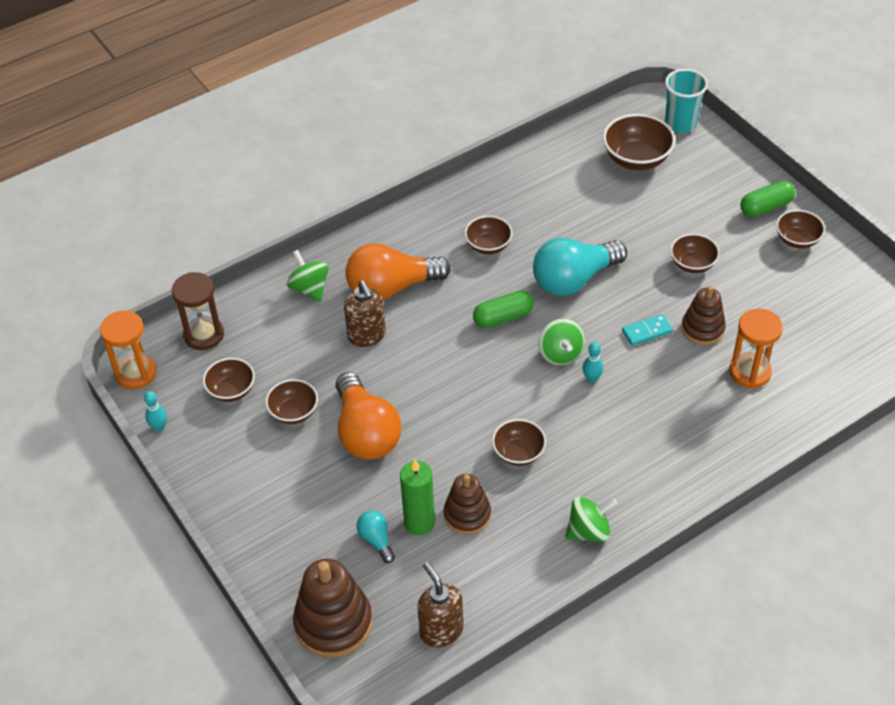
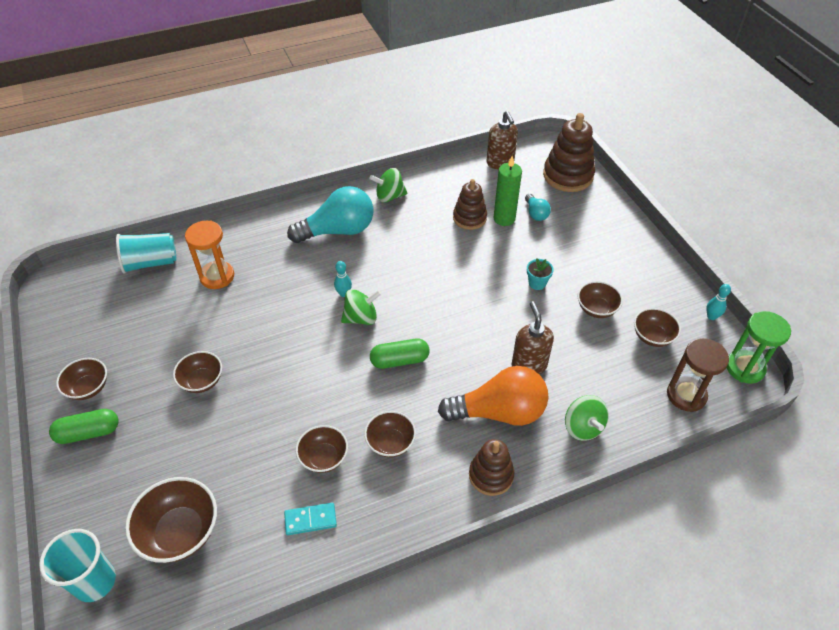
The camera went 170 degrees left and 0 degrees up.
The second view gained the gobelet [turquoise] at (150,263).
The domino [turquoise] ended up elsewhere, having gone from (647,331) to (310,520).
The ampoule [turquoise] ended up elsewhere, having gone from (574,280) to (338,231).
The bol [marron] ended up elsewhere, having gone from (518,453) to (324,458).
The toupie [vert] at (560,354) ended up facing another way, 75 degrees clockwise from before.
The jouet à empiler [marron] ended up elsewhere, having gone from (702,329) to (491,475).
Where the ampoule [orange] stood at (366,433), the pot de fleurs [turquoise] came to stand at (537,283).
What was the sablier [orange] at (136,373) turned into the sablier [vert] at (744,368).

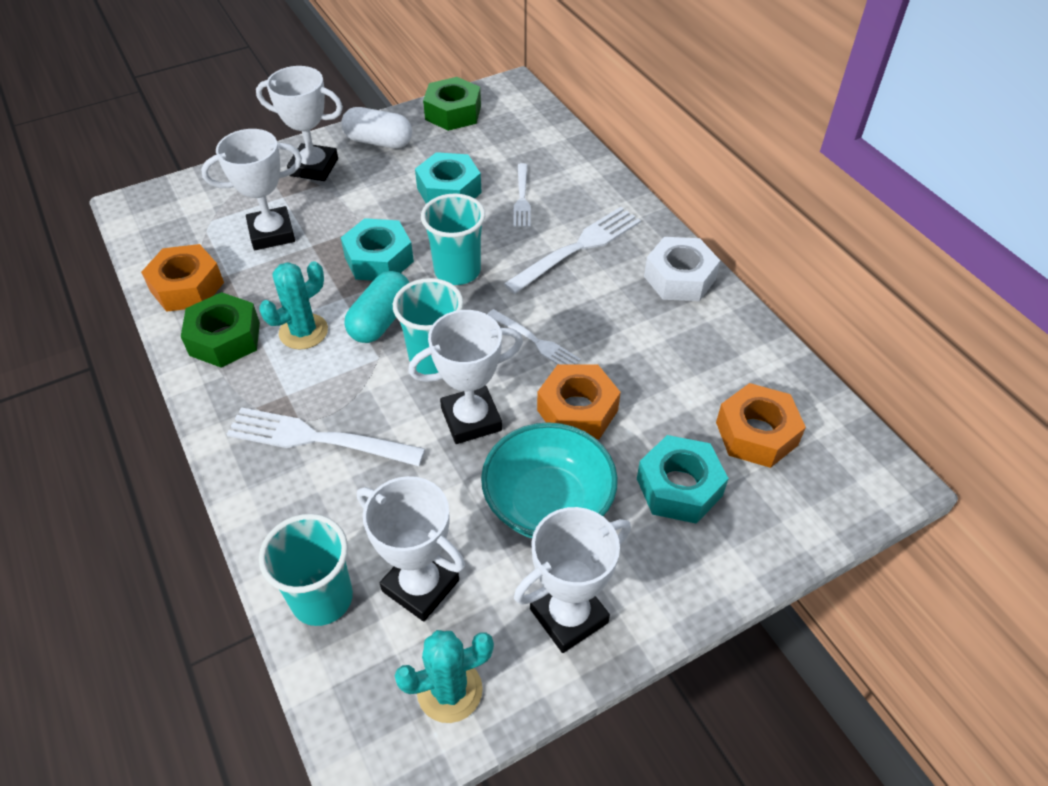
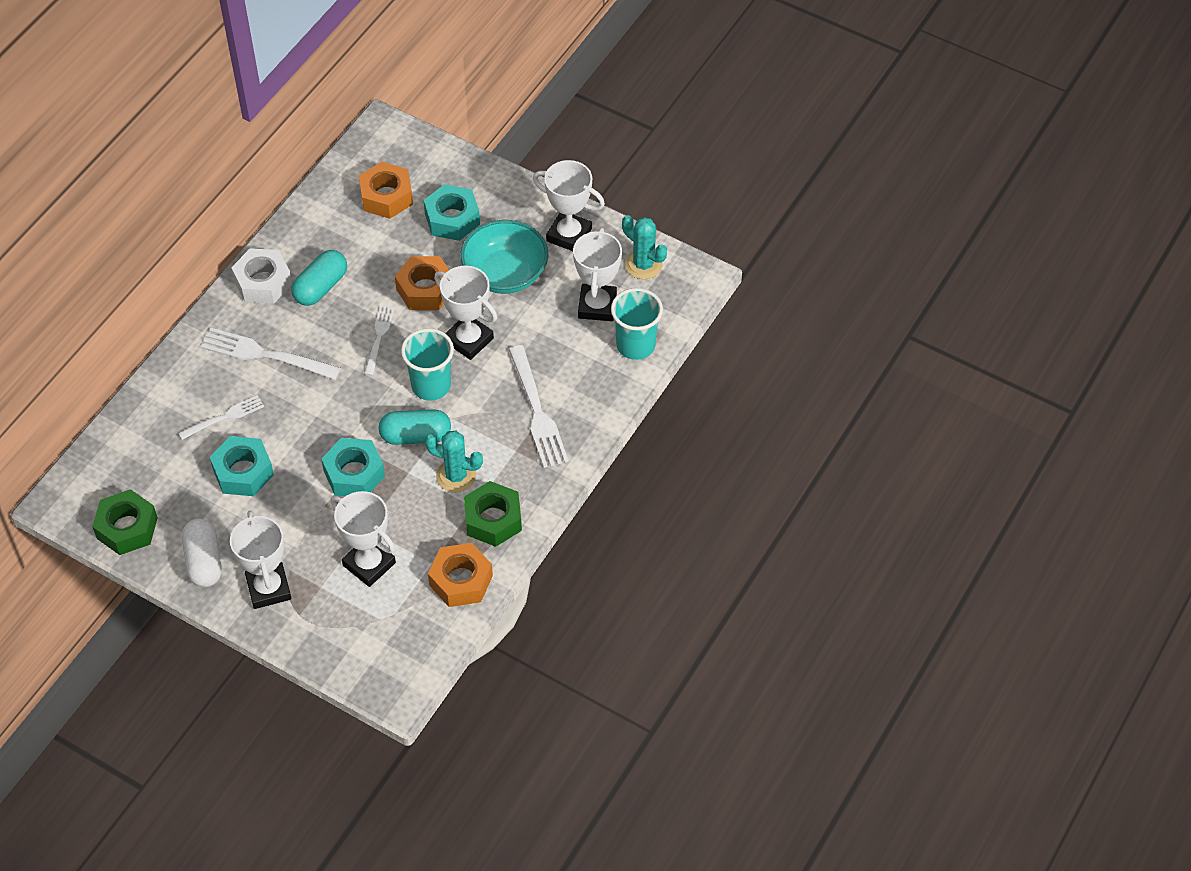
The camera went 120 degrees left and 5 degrees up.
The second view gained the gélule [turquoise] at (321,287).
The second view lost the gobelet [turquoise] at (457,271).

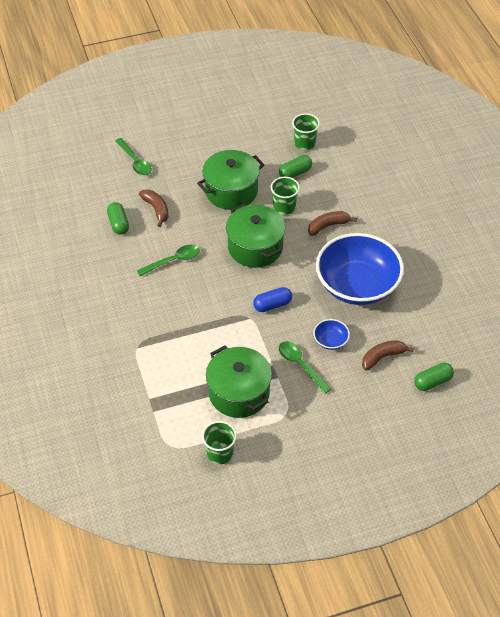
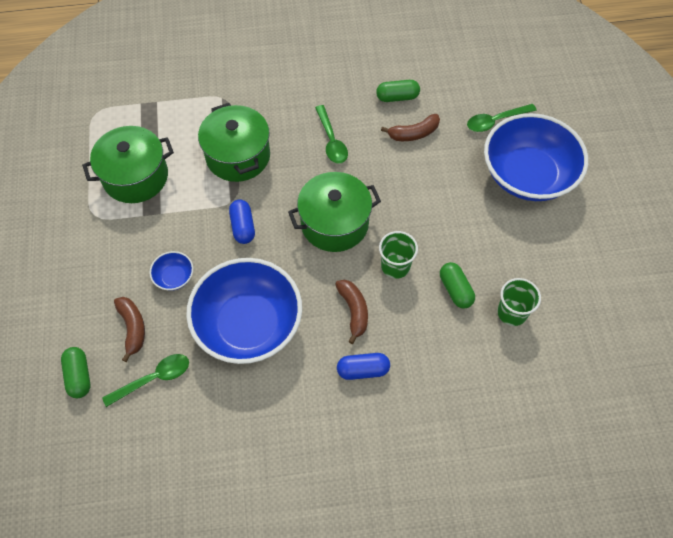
The camera went 100 degrees right and 10 degrees up.
The cuillère [vert] ended up elsewhere, having gone from (300,365) to (153,379).
The marmite [vert] ended up elsewhere, having gone from (231,191) to (238,156).
The second view gained the gélule [bleu] at (363,370).
The second view gained the bol [bleu] at (527,175).
The second view lost the gobelet [vert] at (220,453).

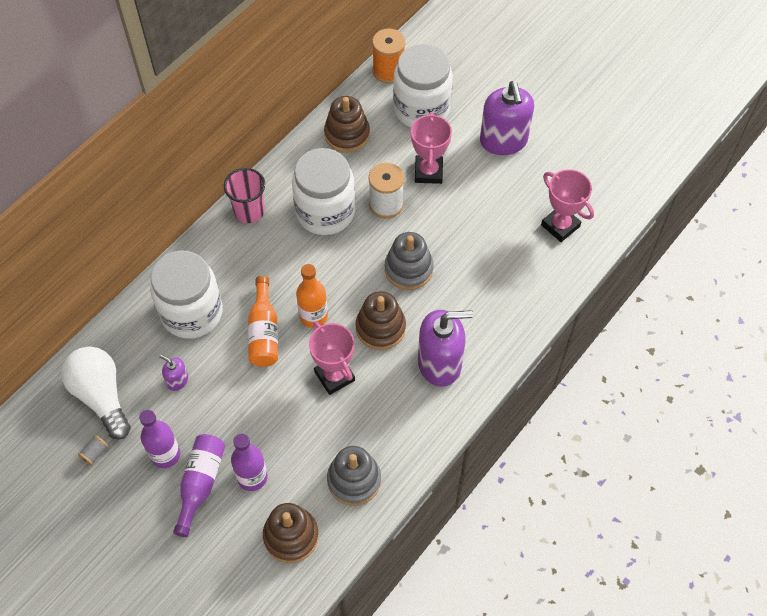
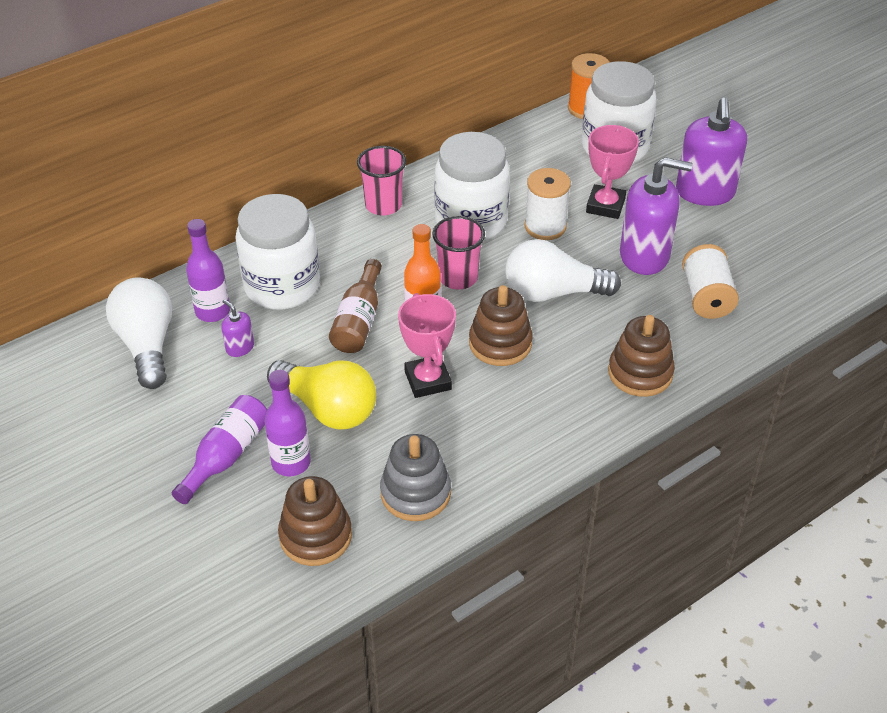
The camera went 15 degrees right and 15 degrees down.
The bouteille [violet] ended up elsewhere, having gone from (165,454) to (213,311).
The second view gained the ampoule [jaune] at (327,408).
What was the bouteille [orange] at (264,332) turned into the bouteille [marron] at (358,321).
The second view gained the gobelet [rose] at (458,278).
Where the jouet à empiler [gris] stood at (408,269), the ampoule [blanc] came to stand at (553,293).
The jouet à empiler [marron] ended up elsewhere, having gone from (347,134) to (640,373).
The distributeur de savon [violet] ended up elsewhere, having gone from (440,363) to (644,256).
The second view gained the bobine [blanc] at (706,297).
The second view lost the bobine [gris] at (95,453).
The second view lost the trophée [rose] at (560,226).

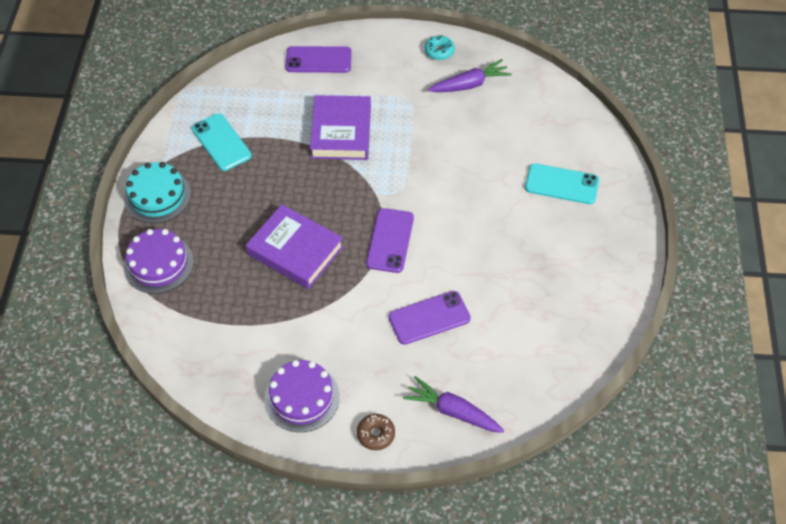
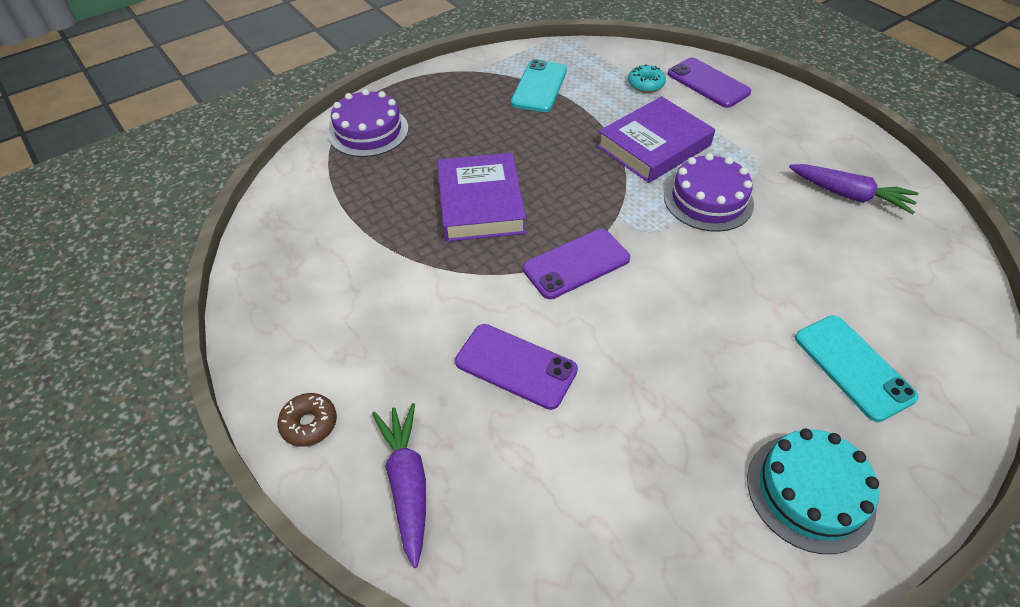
The camera went 50 degrees right and 5 degrees down.
The beignet [turquoise] ended up elsewhere, having gone from (439,51) to (645,84).
The gâteau [violet] ended up elsewhere, having gone from (302,397) to (708,200).
The gâteau [turquoise] ended up elsewhere, having gone from (157,196) to (810,492).

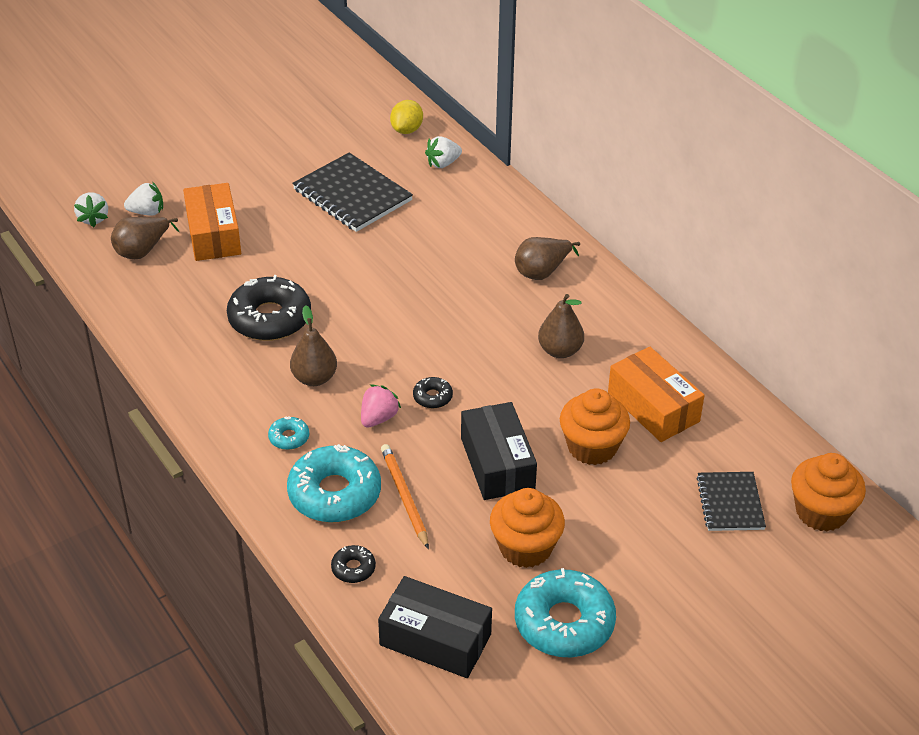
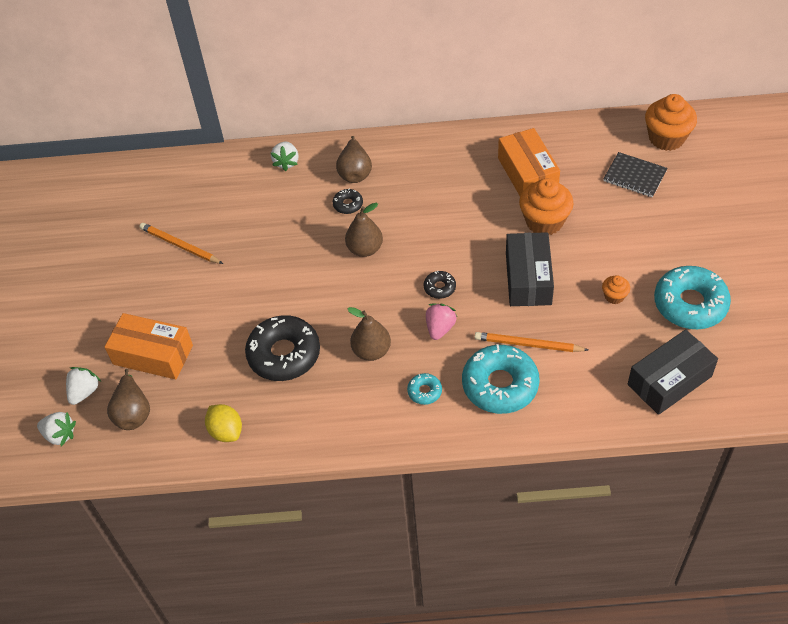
The camera went 55 degrees left and 10 degrees up.
Where the carnet [noir] stood at (352,195), the crayon [orange] came to stand at (180,246).
The citron [jaune] ended up elsewhere, having gone from (407,130) to (226,431).
The fraise [blanc] ended up elsewhere, having gone from (443,163) to (286,162).
The beignet [noir] ended up elsewhere, having gone from (353,568) to (348,204).
The poire [marron] ended up elsewhere, having gone from (560,351) to (365,249).
The fraise [rose] at (378,418) ended up facing another way, 45 degrees clockwise from before.
The boîte [orange] at (653,407) ended up facing another way, 75 degrees clockwise from before.
The boîte [noir] at (497,463) ended up facing another way, 75 degrees clockwise from before.
The size of the muffin [orange] at (525,547) changed by a factor of 0.49.

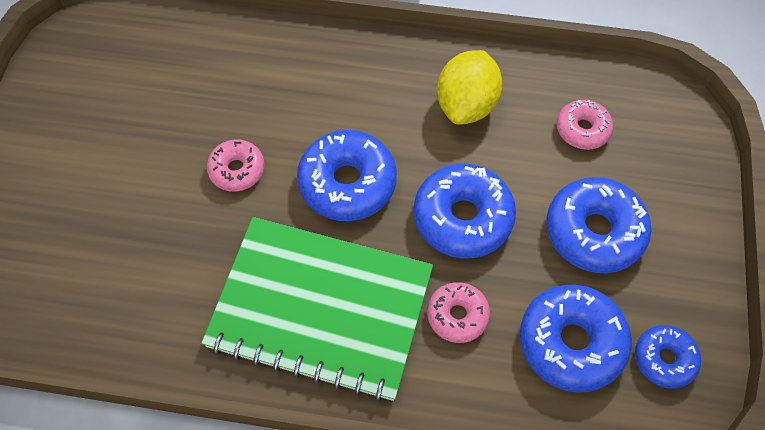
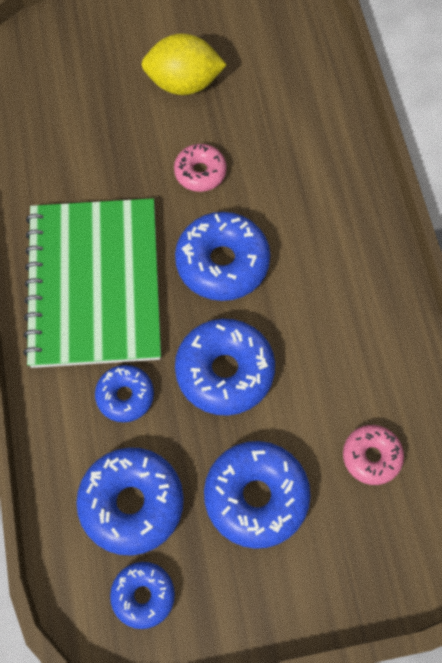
The camera went 70 degrees right and 5 degrees up.
What was the beignet [rose] at (457,315) turned into the beignet [bleu] at (125,396).
The citron [jaune] ended up elsewhere, having gone from (466,105) to (184,83).

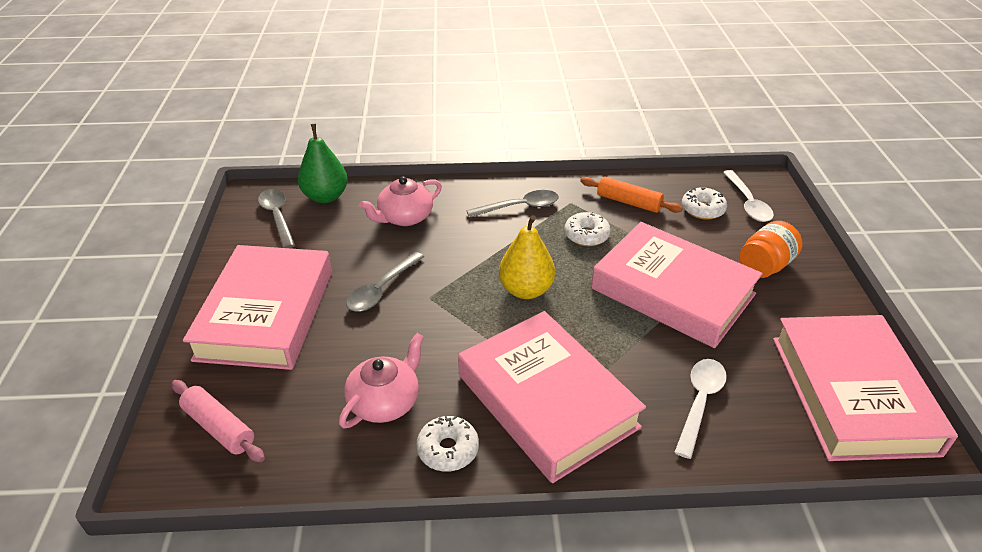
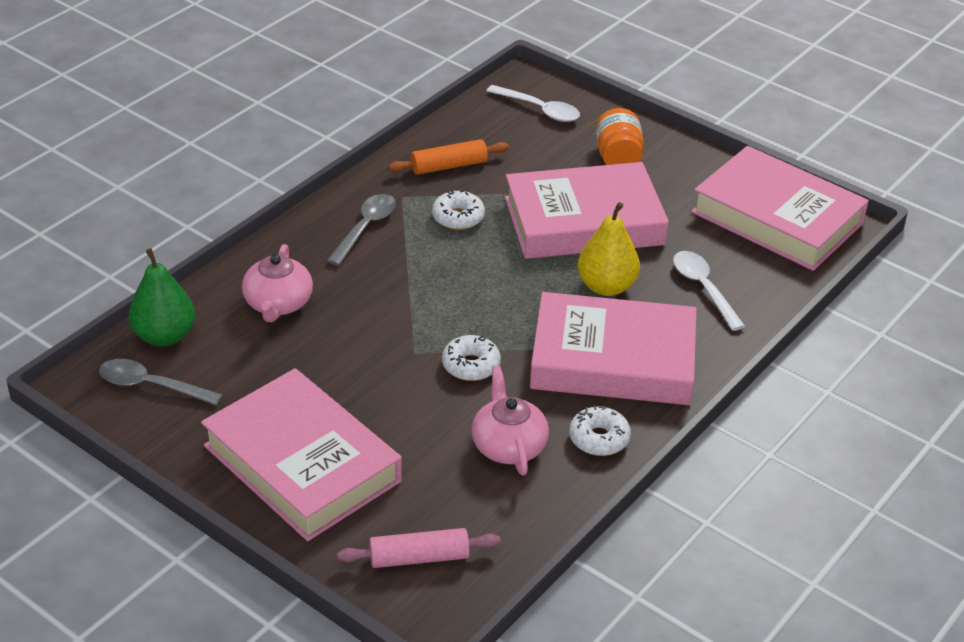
The camera went 50 degrees left and 0 degrees up.
The beignet [blanc] ended up elsewhere, having gone from (702,209) to (471,365).
The poire [jaune] ended up elsewhere, having gone from (526,290) to (606,286).
The second view lost the cuillère [gris] at (382,289).

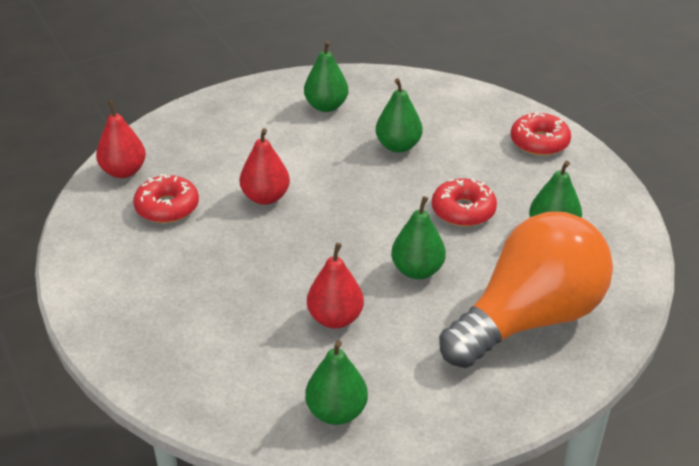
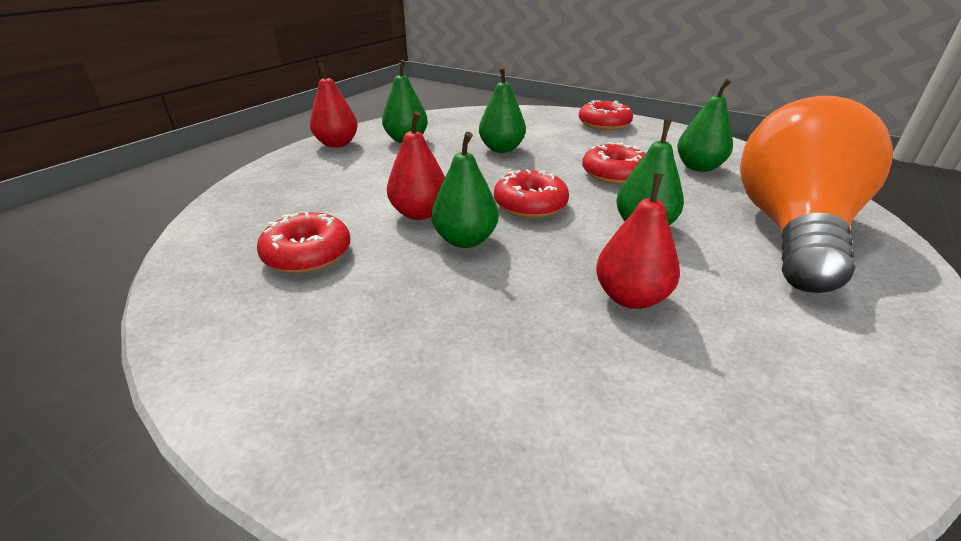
The camera went 30 degrees left and 5 degrees down.
The poire [rouge] ended up elsewhere, having gone from (123,171) to (337,144).
The poire [vert] ended up elsewhere, having gone from (336,412) to (465,240).
The second view gained the beignet [rouge] at (530,204).

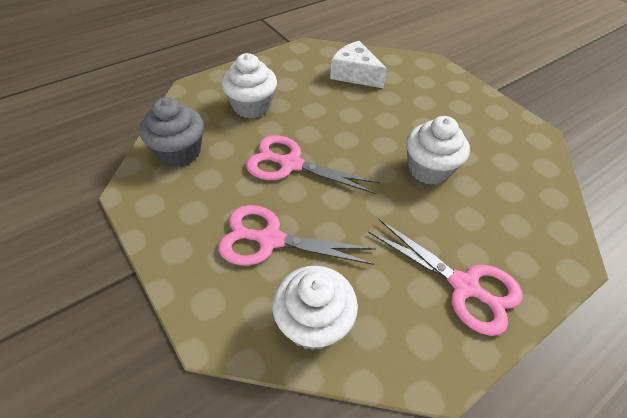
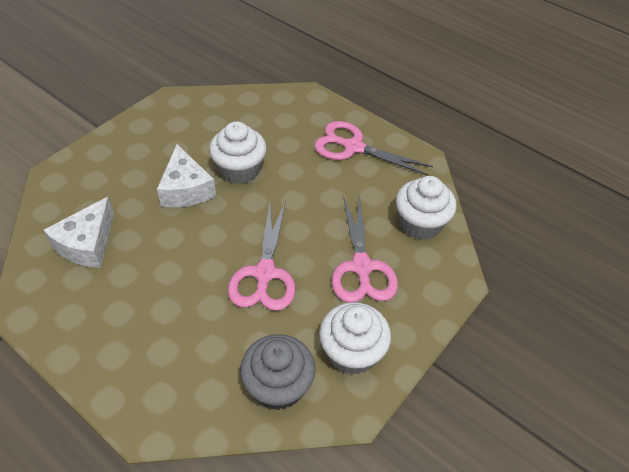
The camera went 105 degrees left and 0 degrees up.
The second view gained the fromage [blanc] at (186,189).
The ciseaux [rose] at (464,286) ended up facing another way, 90 degrees counterclockwise from before.
The muffin [blanc] ended up elsewhere, having gone from (251,106) to (352,352).

